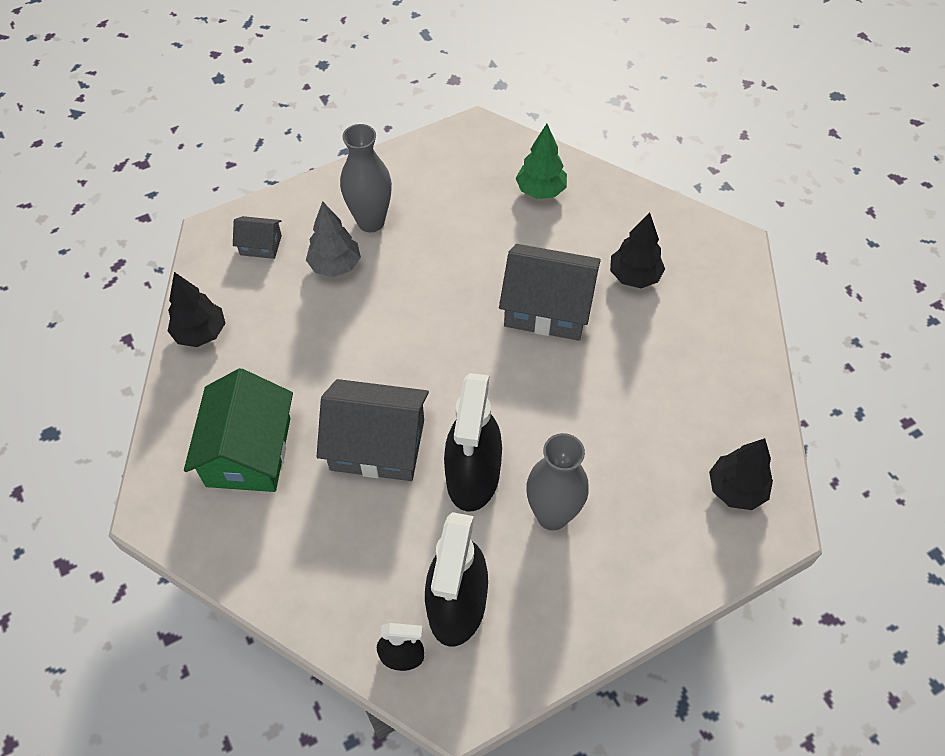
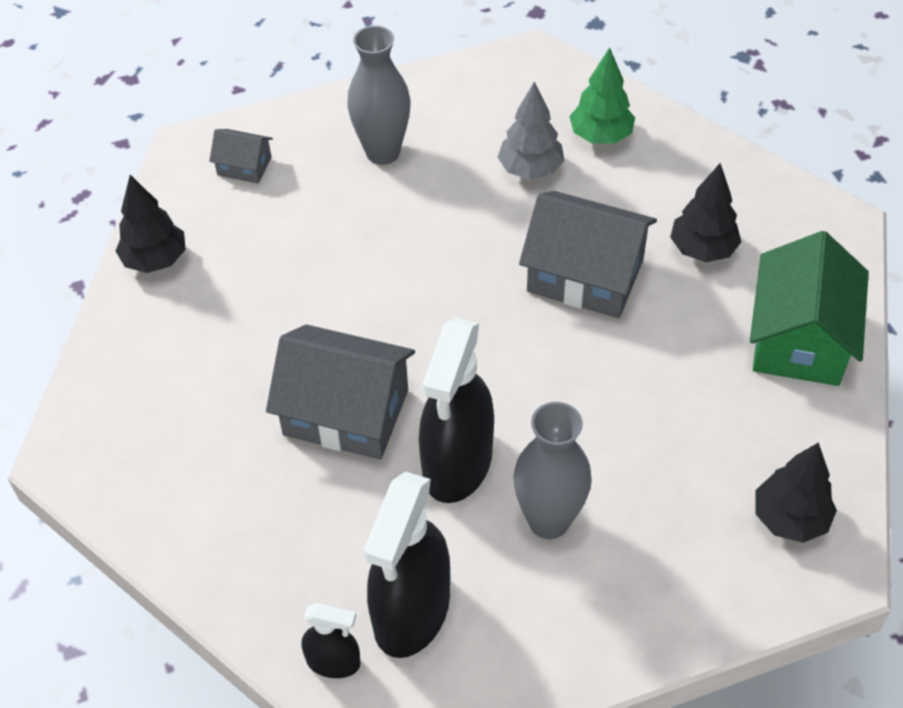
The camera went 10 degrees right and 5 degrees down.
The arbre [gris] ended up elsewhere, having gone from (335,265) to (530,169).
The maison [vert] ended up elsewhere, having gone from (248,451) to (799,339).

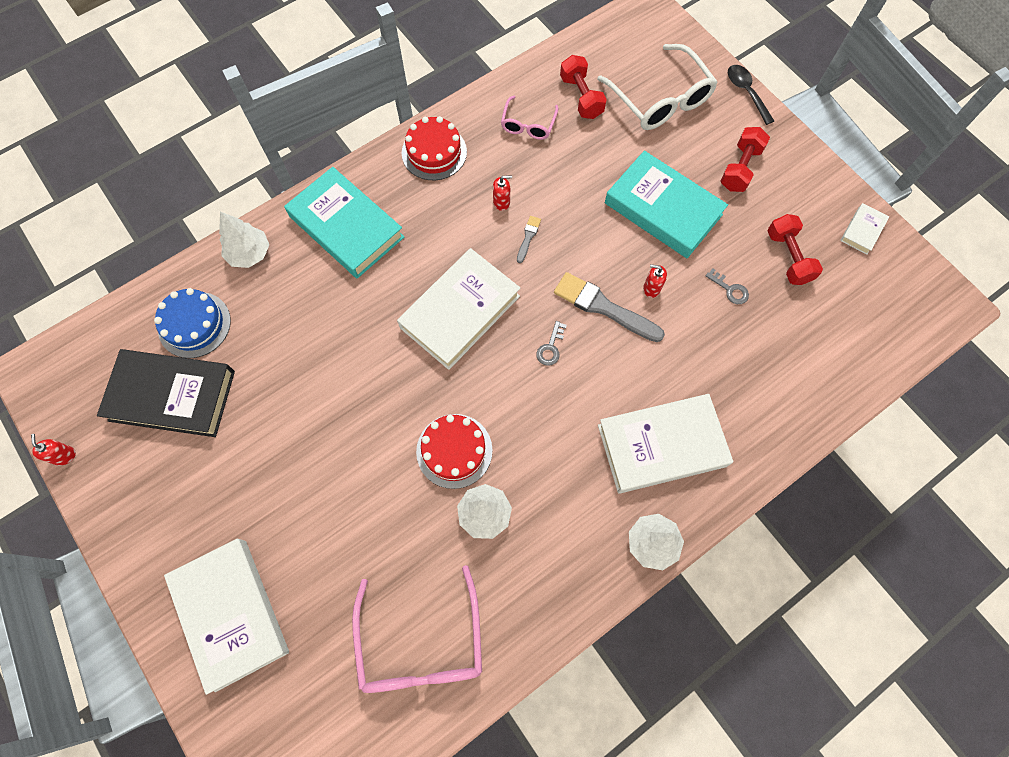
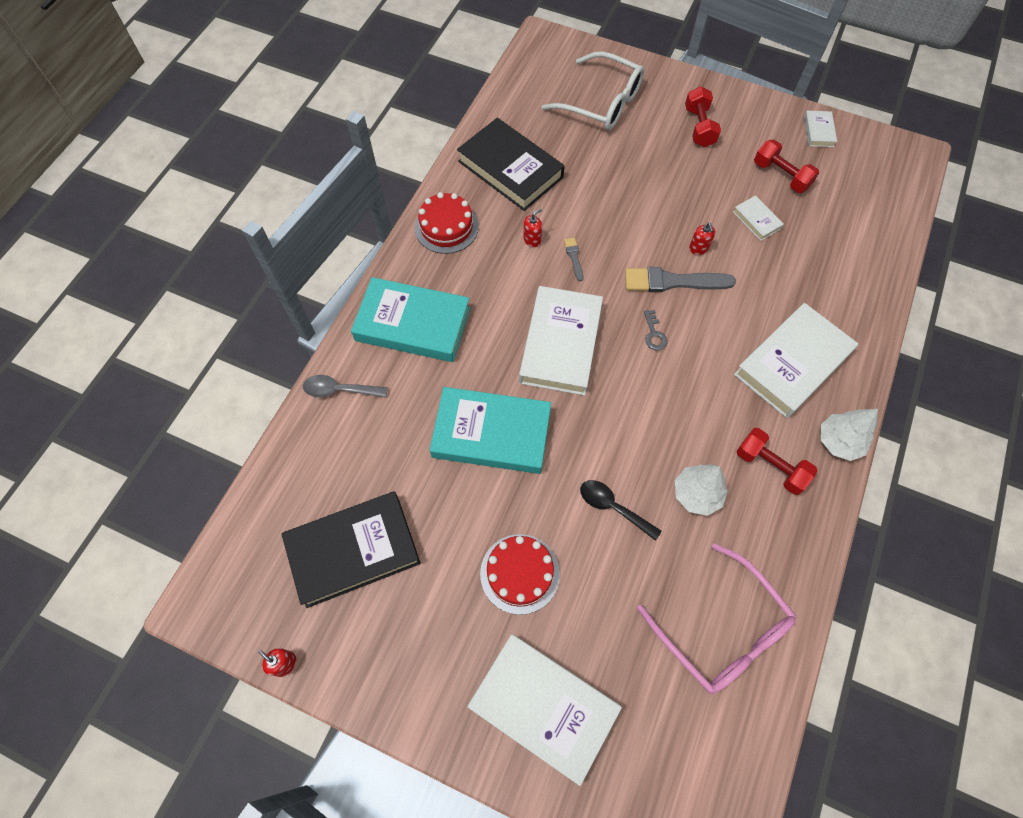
The camera went 30 degrees left and 5 degrees down.
Where the arbre [blanc] stood at (249,253), the cuillère [gris] came to stand at (339,390).
The livre [turquoise] ended up elsewhere, having gone from (663,209) to (491,433).
Where the lunettes [rose] stood at (528,125), the livre [noir] came to stand at (510,169).
The gâteau [rouge] ended up elsewhere, having gone from (454,450) to (519,573).
The cuillère [noir] ended up elsewhere, having gone from (746,92) to (613,507).
The distributeur de savon [rouge] at (651,288) ended up facing another way, 90 degrees counterclockwise from before.
Where the clé [gris] stood at (730,289), the livre [blanc] came to stand at (756,220).
The haltère [rouge] ended up elsewhere, having gone from (581,97) to (770,466).
The second view lost the gâteau [bleu] at (194,324).

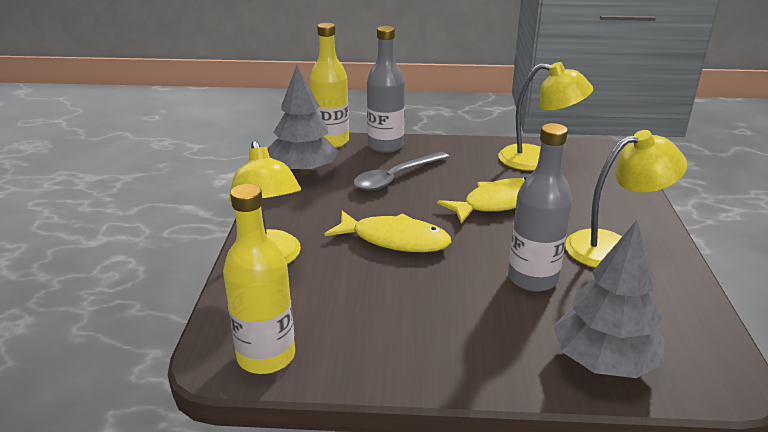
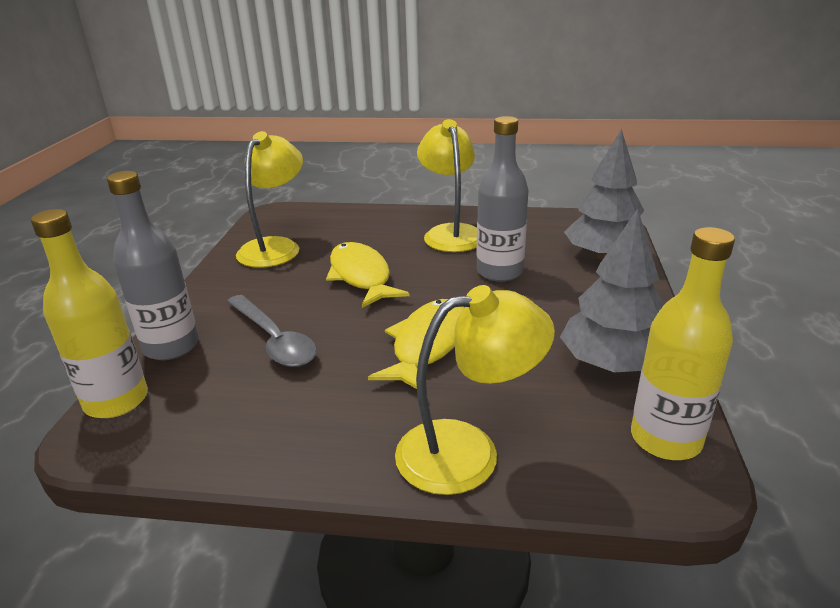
The camera went 85 degrees left and 0 degrees up.
The arbre [gris] ended up elsewhere, having gone from (304,171) to (611,364).

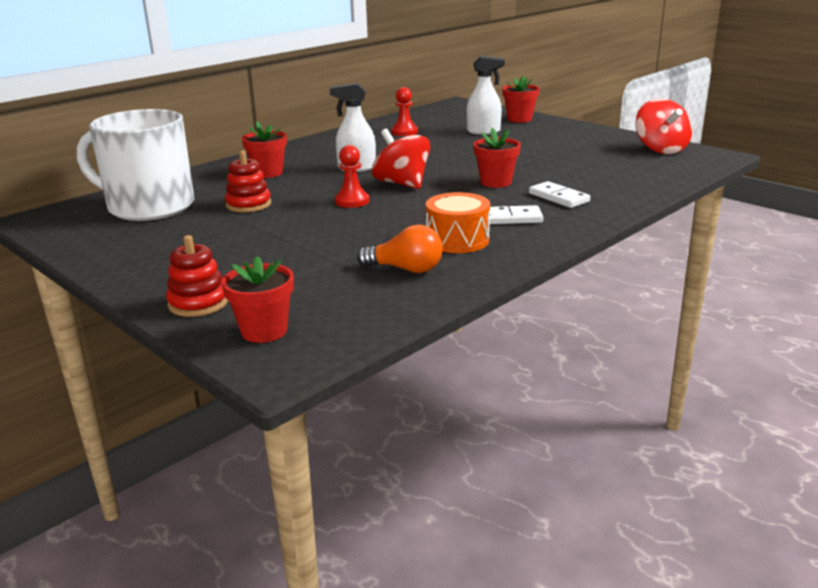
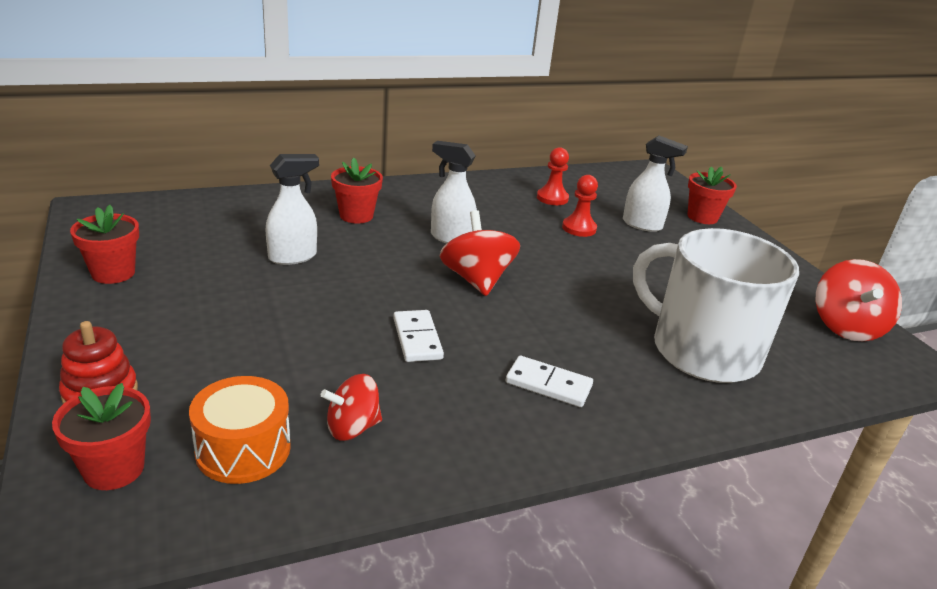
The camera went 20 degrees right and 5 degrees up.
The pot de fleurs [rouge] ended up elsewhere, having gone from (496,182) to (113,273).
The tambour [orange] ended up elsewhere, having gone from (457,240) to (243,449).
Where the jouet à empiler [rouge] stood at (248,204), the vaporisateur [blanc] came to stand at (293,257).
Where the ampoule [orange] stood at (406,269), the toupie [rouge] came to stand at (352,427).
The domino [blanc] ended up elsewhere, having gone from (558,197) to (417,338).
The pion [rouge] ended up elsewhere, having gone from (352,201) to (579,228).
The tasse [blanc] ended up elsewhere, having gone from (149,206) to (702,350).

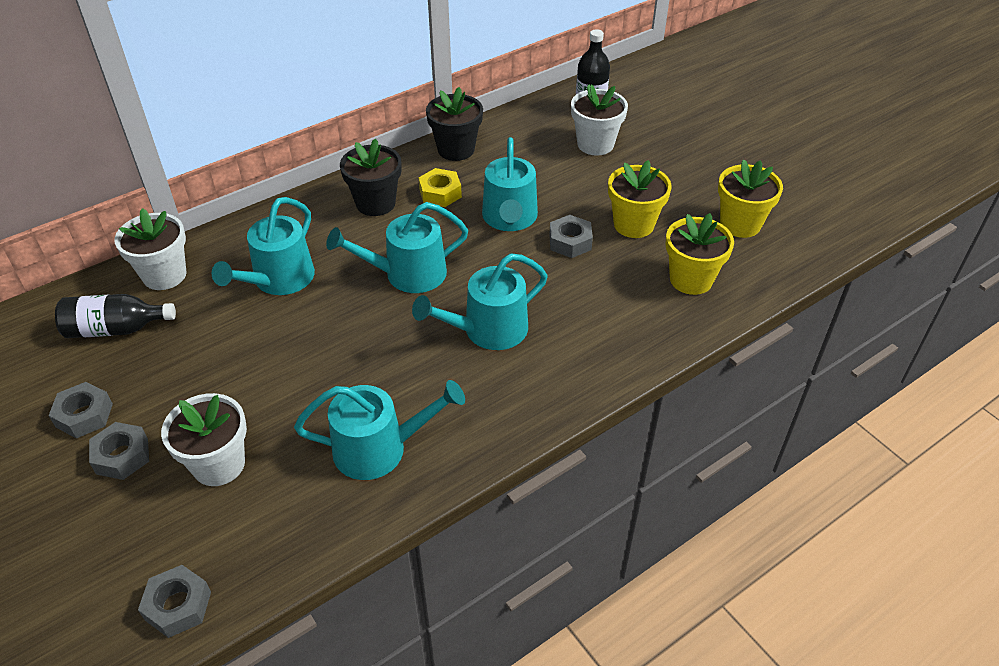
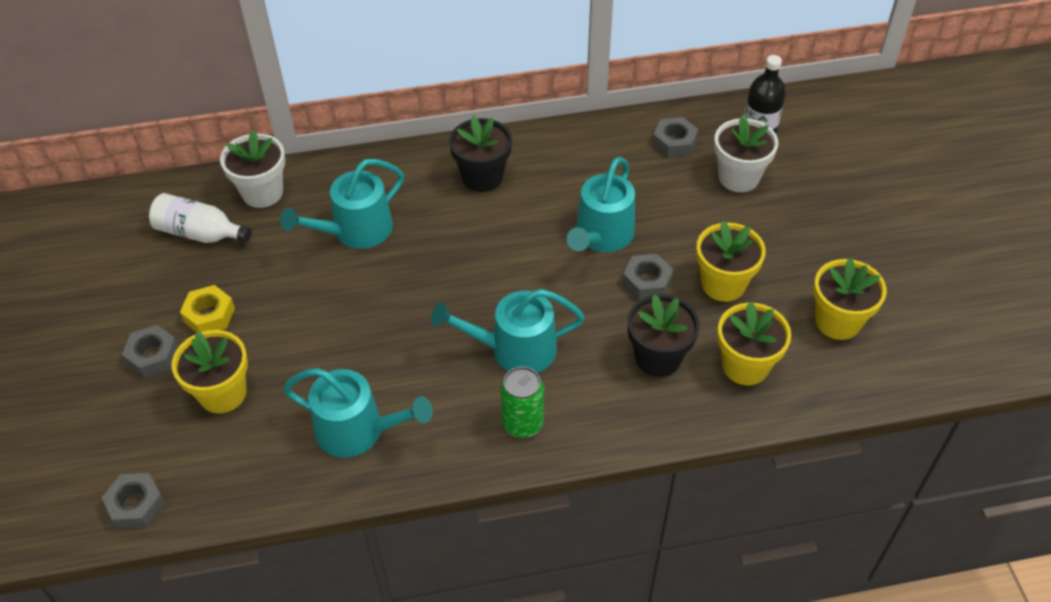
The camera went 25 degrees right and 5 degrees up.
What was the bouteille [noir] at (115,329) turned into the bouteille [blanc] at (199,233).
What was the pot de fleurs [blanc] at (219,464) turned into the pot de fleurs [jaune] at (222,393).
The écrou [jaune] ended up elsewhere, having gone from (440,193) to (209,315).
The second view gained the canette [vert] at (522,423).
The pot de fleurs [noir] ended up elsewhere, having gone from (456,149) to (658,357).
The écrou [gris] ended up elsewhere, having gone from (84,415) to (674,142).
The second view lost the arrosoir [turquoise] at (408,274).

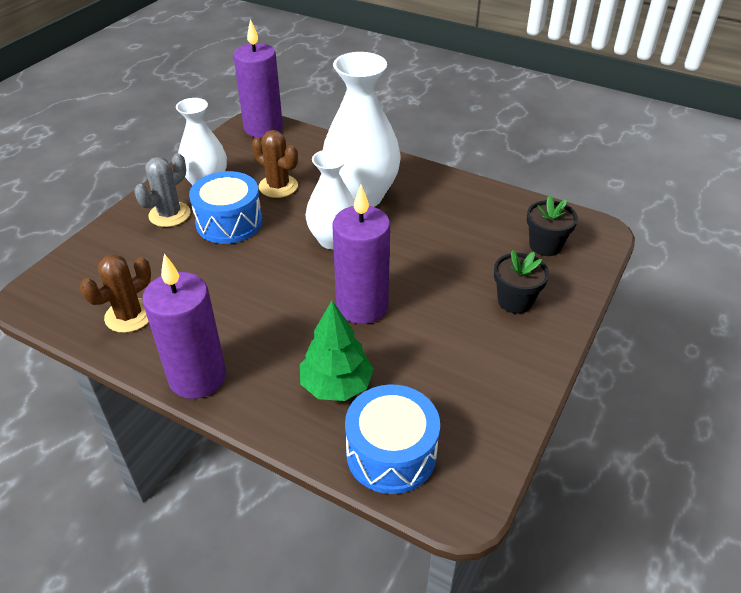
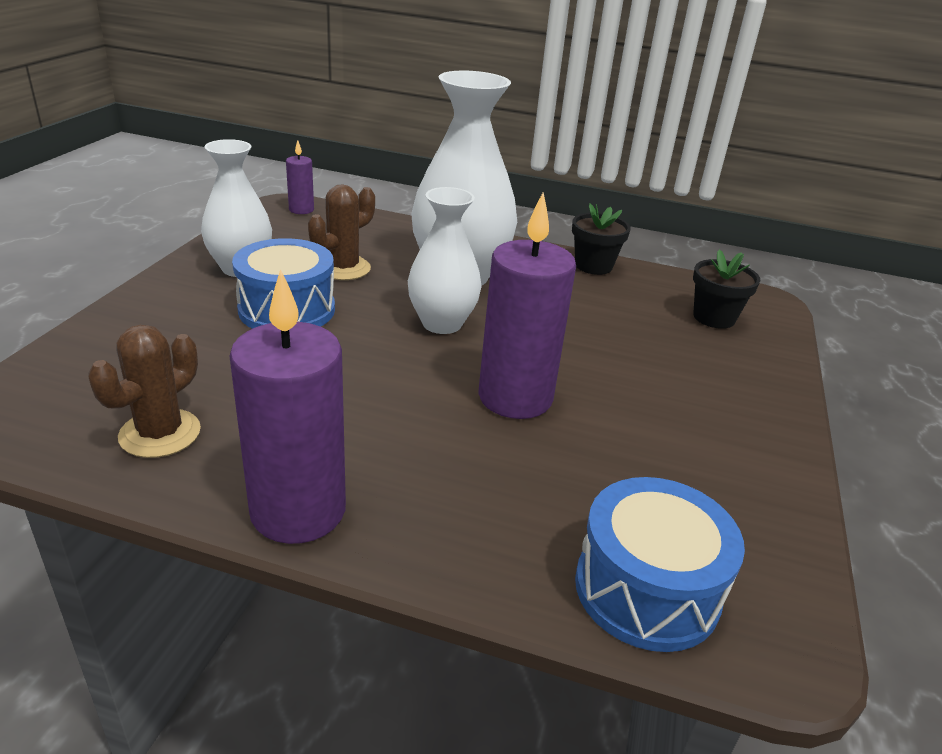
The camera went 15 degrees left and 10 degrees down.
The size of the bougie [violet] at (263,128) changed by a factor of 0.48.
The cactus [marron] at (278,186) ended up facing another way, 75 degrees counterclockwise from before.
The pot de fleurs [noir] ended up elsewhere, having gone from (515,301) to (593,266).
The second view lost the cactus [gris] at (169,214).
The second view lost the arbre [vert] at (336,385).

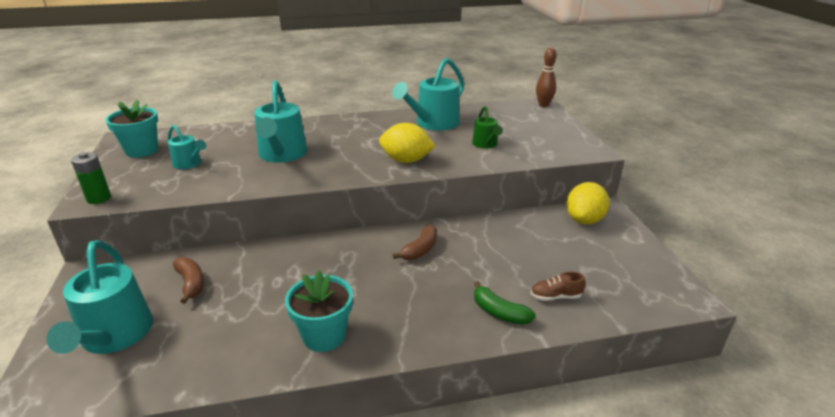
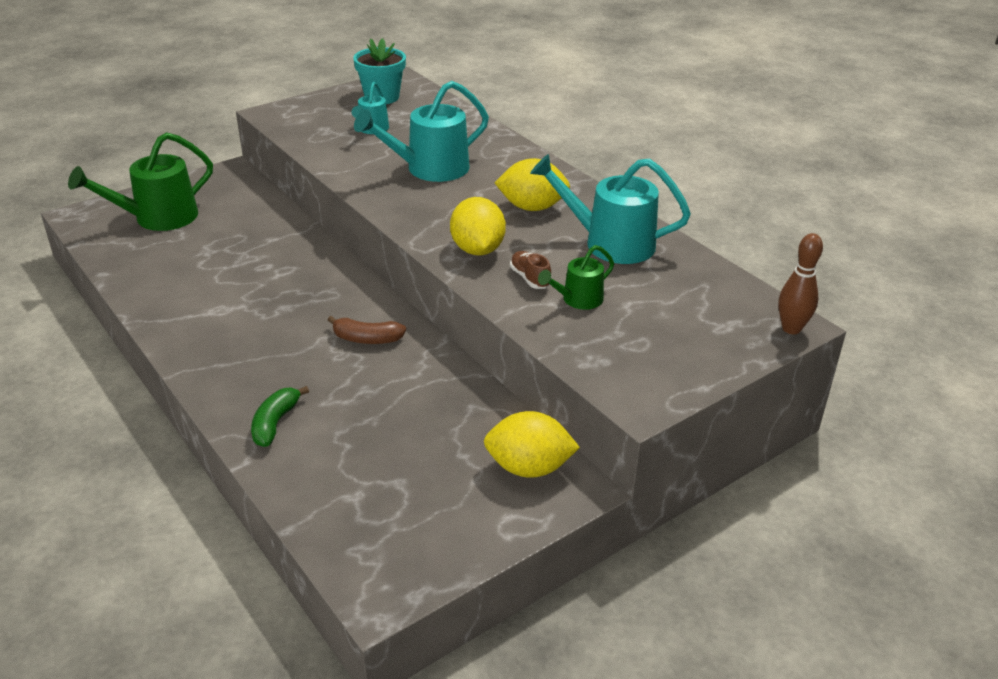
The camera went 65 degrees right and 5 degrees up.
What was the arrosoir [turquoise] at (114,336) turned into the arrosoir [vert] at (158,218).
The second view gained the citron [jaune] at (532,207).
The chaussure [marron] ended up elsewhere, having gone from (555,296) to (530,278).
The second view lost the pile [vert] at (99,198).
The second view lost the banane [marron] at (191,283).
The second view lost the pot de fleurs [turquoise] at (324,335).

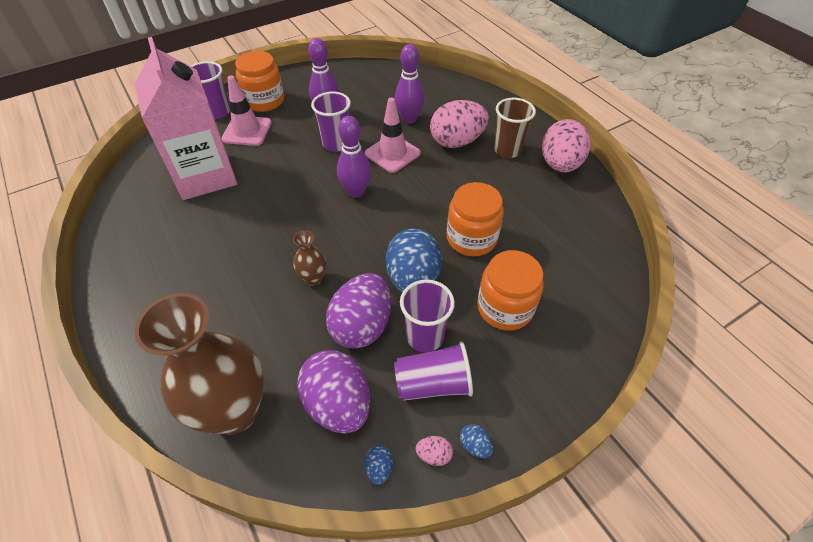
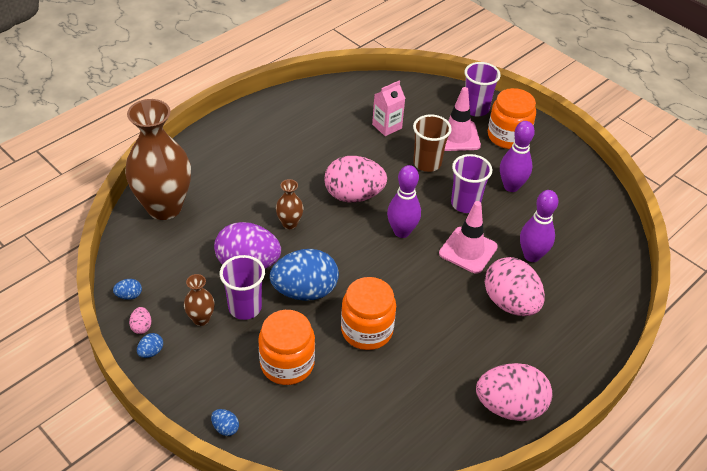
The camera went 75 degrees right and 5 degrees down.
Where the gobelet [violet] stood at (433,383), the vase [marron] came to stand at (201,319).
The second view gained the œuf [bleu] at (225,428).
The second view gained the œuf [rose] at (353,195).
The size of the brique de lait [rose] at (205,176) changed by a factor of 0.44.
The gobelet [marron] ended up elsewhere, having gone from (507,150) to (427,163).
The second view lost the œuf [violet] at (338,404).

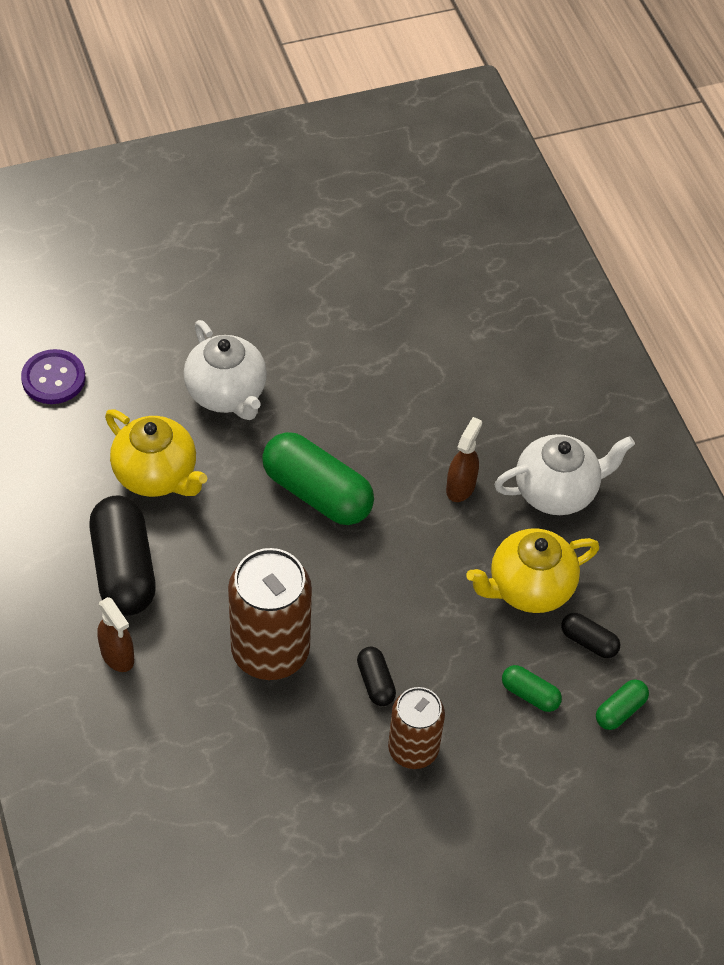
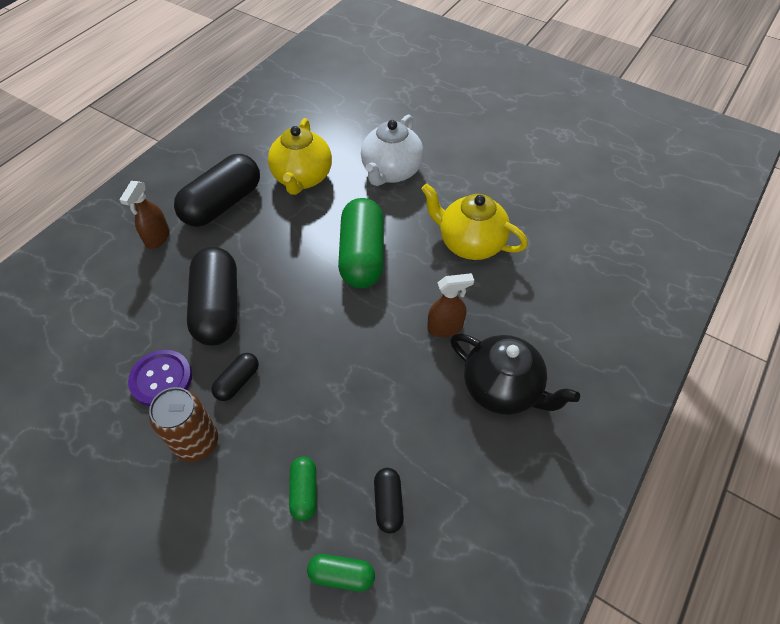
The camera went 55 degrees right and 0 degrees up.
The bouton [violet] ended up elsewhere, having gone from (53,378) to (161,379).
Where the canette [marron] stood at (270,651), the gélule [noir] came to stand at (218,307).
The théière [jaune] ended up elsewhere, having gone from (529,588) to (469,243).
What was the théière [blanc] at (557,491) turned into the théière [noir] at (502,389).

